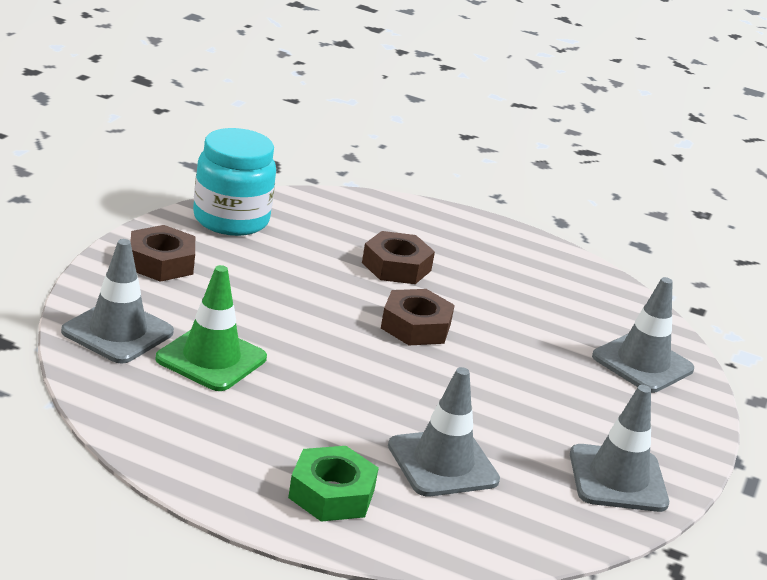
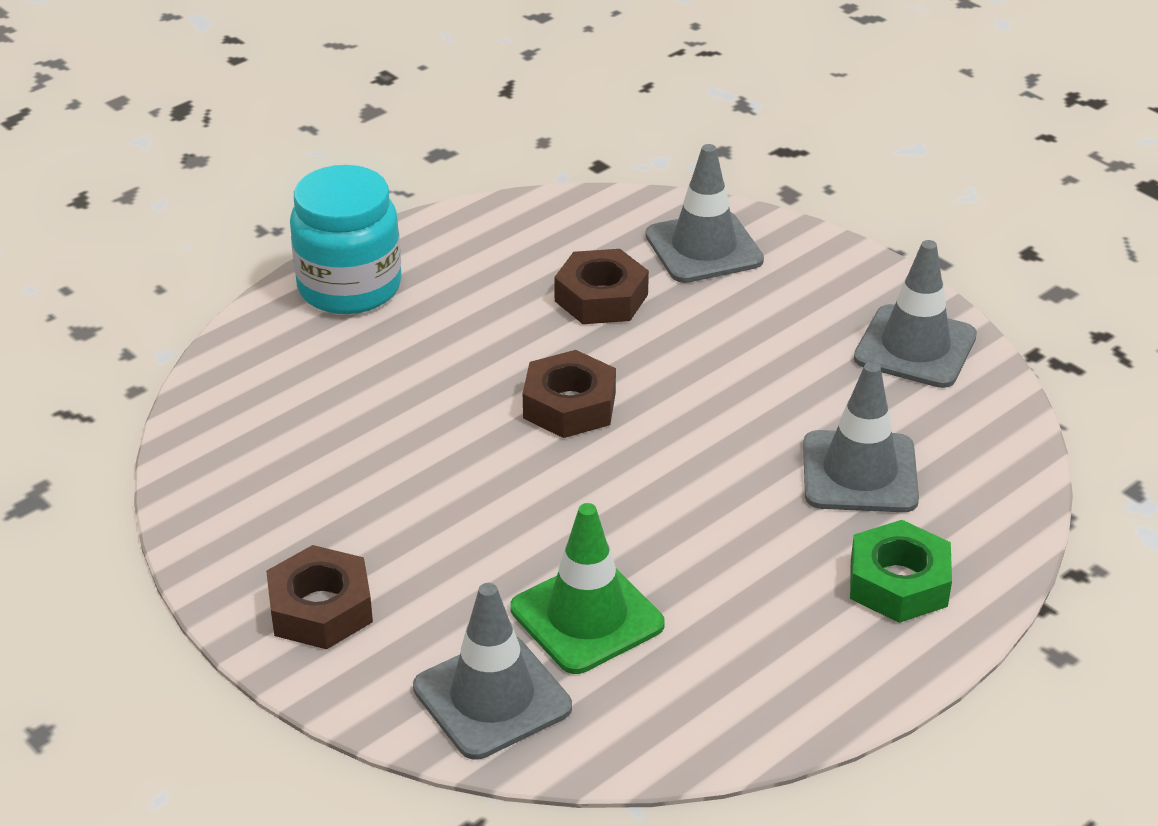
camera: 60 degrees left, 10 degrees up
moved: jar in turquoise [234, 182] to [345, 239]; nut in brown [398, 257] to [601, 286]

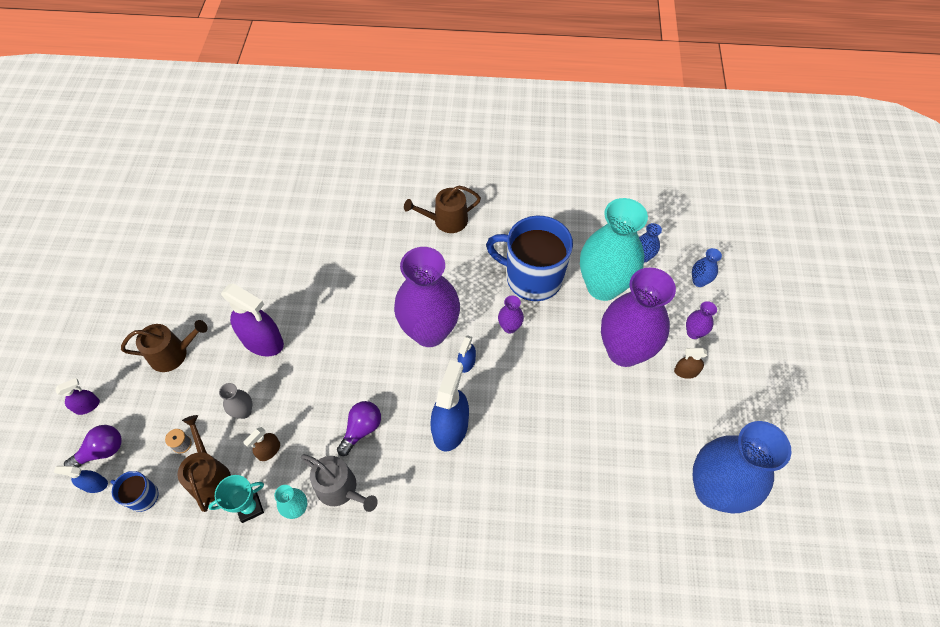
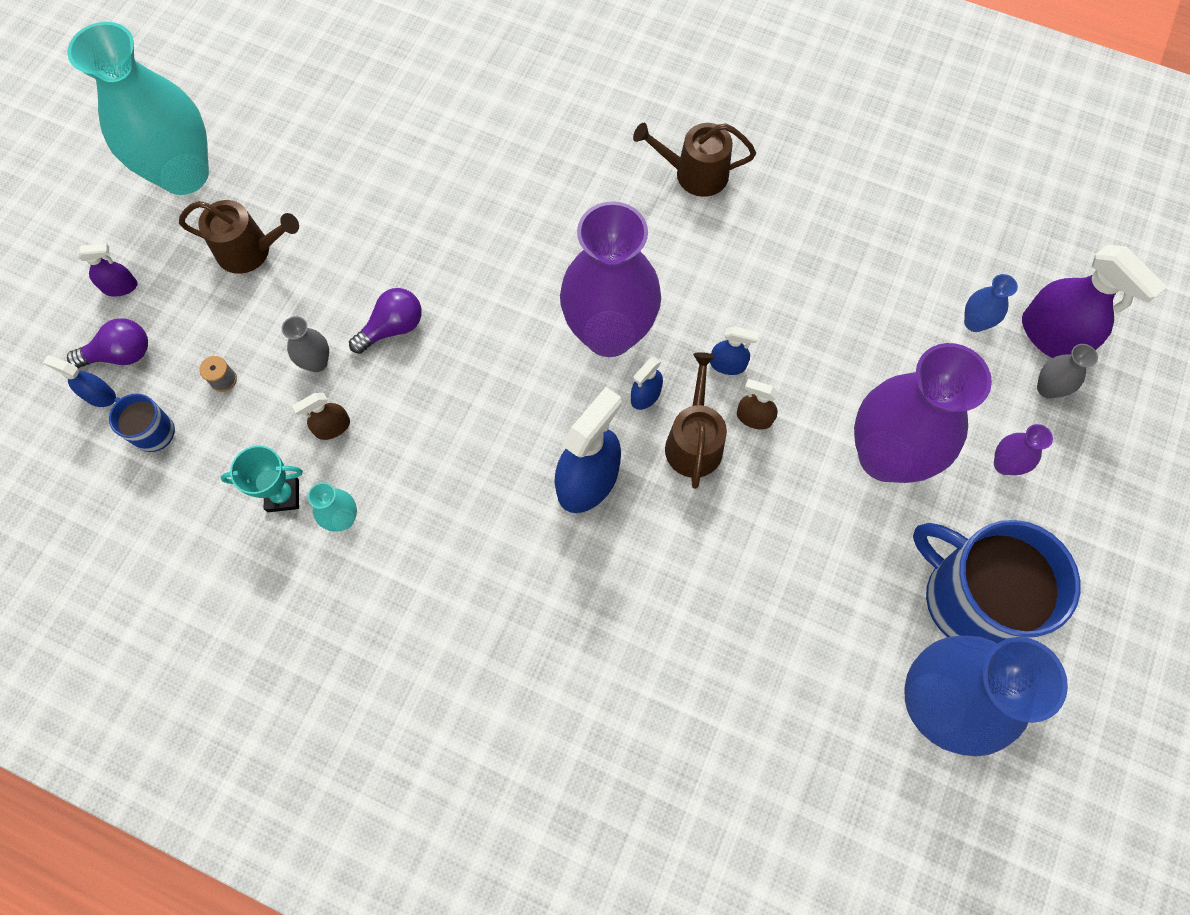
camera: 20 degrees right, 10 degrees up
removed: watering can in grey [339, 483]
moved: watering can in brown [204, 463] to [696, 420]; spray bottle in purple [252, 319] to [1094, 301]; light bulb in purple [359, 428] to [385, 321]; mug in blue [529, 258] to [997, 582]; vase in turquoise [614, 249] to [138, 108]; spray bottle in brown [690, 363] to [758, 404]
replaced: vase in purple [511, 314] to spray bottle in blue [734, 350]
recoloured: vase in blue [707, 267] to vase in grey [1067, 371]

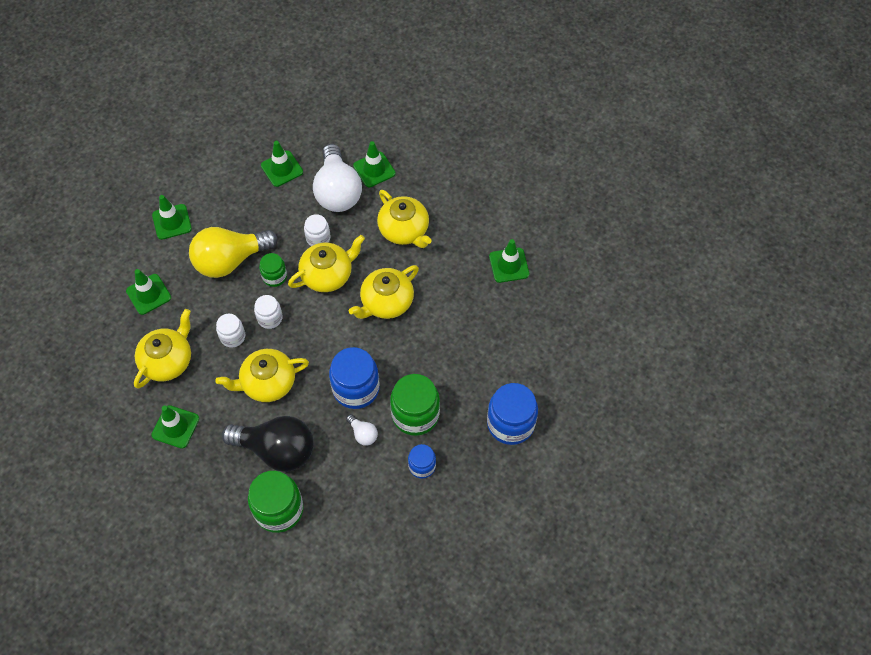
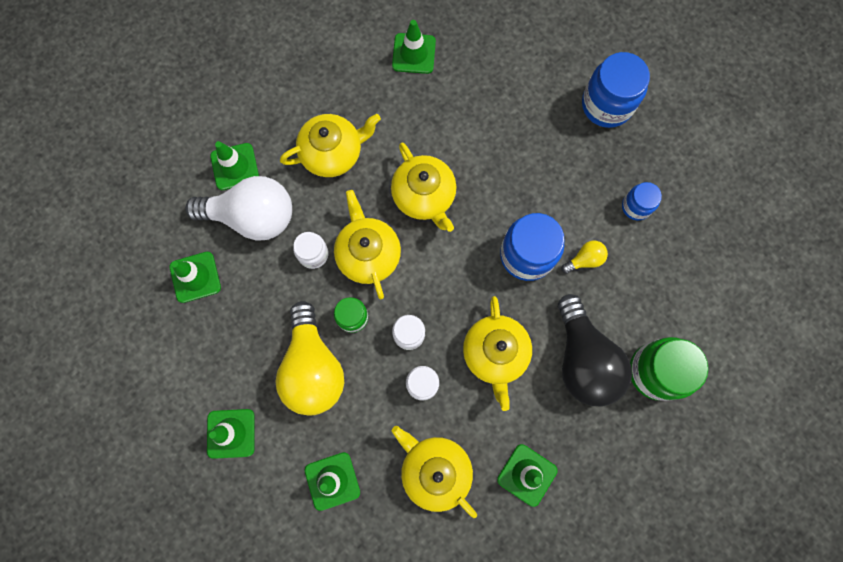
camera: 75 degrees left, 15 degrees up
removed: jar in green [415, 405]
recoloured: light bulb in white [362, 430] to light bulb in yellow [584, 257]
turned: light bulb in black [268, 444] = [595, 350] 135 degrees clockwise

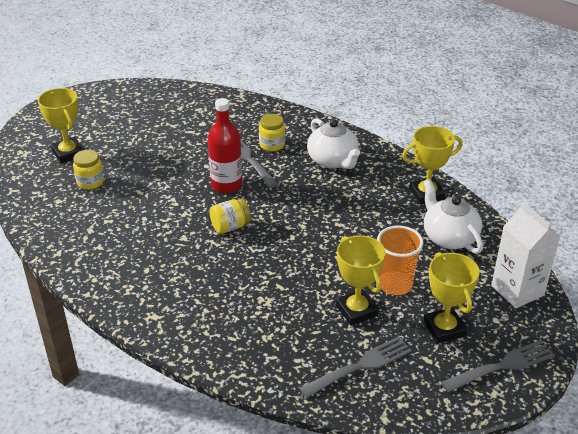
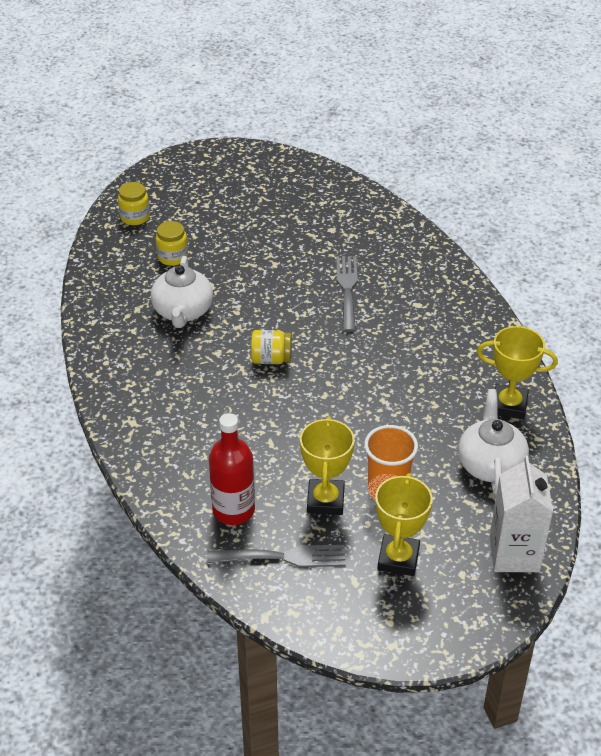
camera: 30 degrees right, 5 degrees up
removed: trophy in yellow [61, 126]; fork in grey [498, 366]
moved: bottle in red [225, 145] to [232, 469]; jar in yellow [272, 133] to [134, 203]; teapot in white [333, 143] to [182, 292]

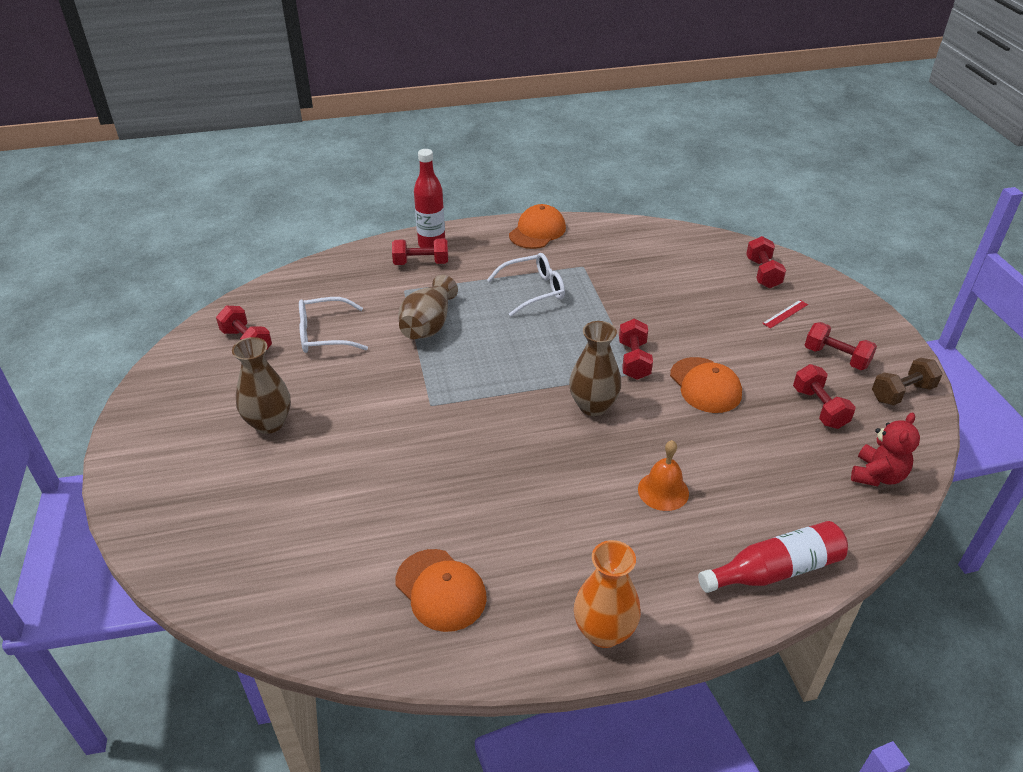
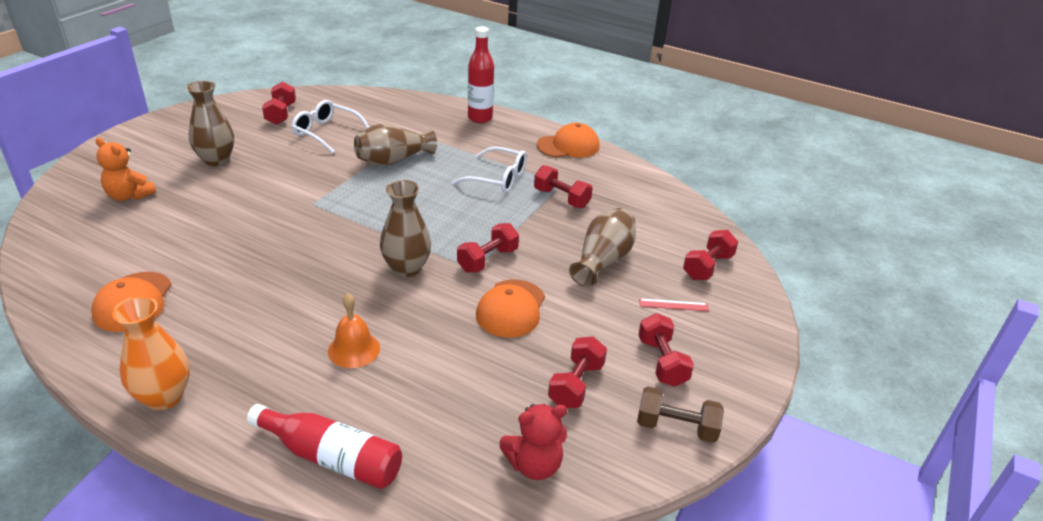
camera: 40 degrees right, 5 degrees down
added: teddy bear in orange [126, 169]; vase in brown [602, 247]
moved: dumbbell in red [420, 251] to [563, 186]

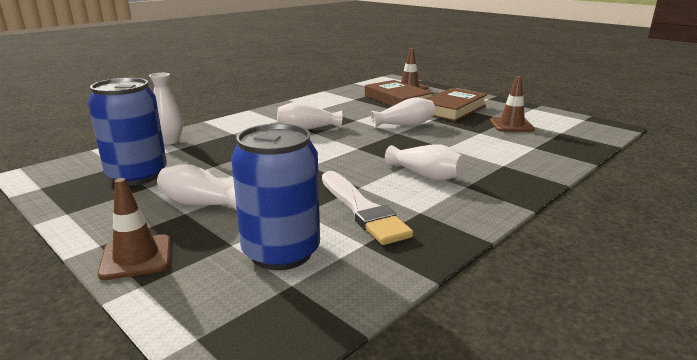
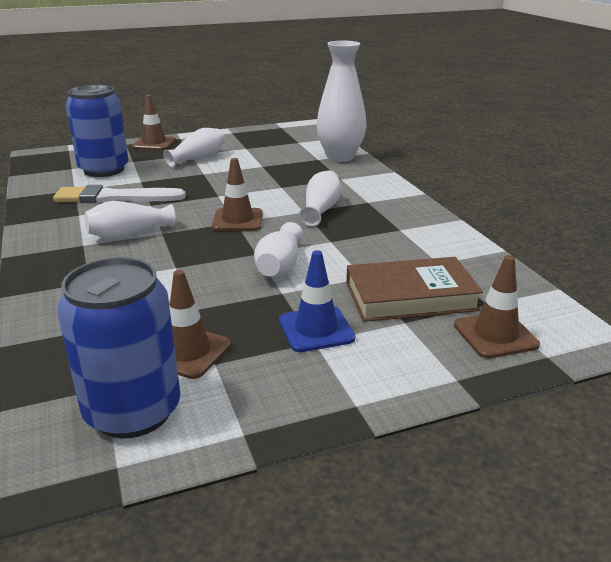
camera: 115 degrees right, 5 degrees up
added: traffic cone in brown [237, 194]
moved: can in blue [127, 132] to [118, 347]
replaced: book in brown [456, 105] to traffic cone in blue [317, 301]
resized: vase in white [166, 109] = [341, 101] x1.70

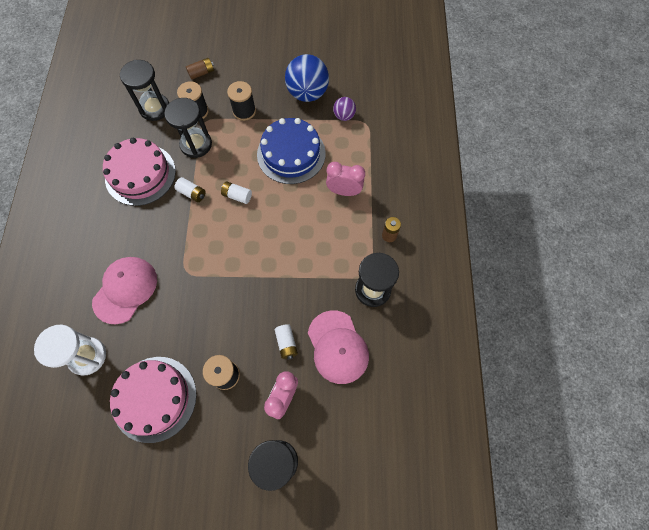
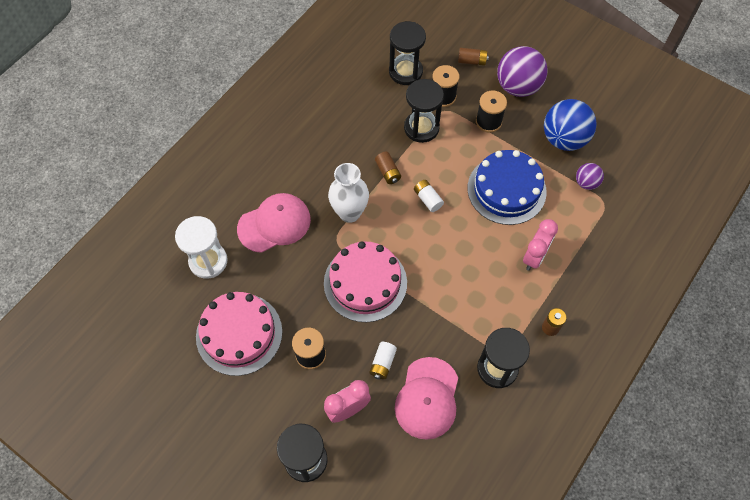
camera: 35 degrees right, 5 degrees down
added: vase in white [348, 193]; ball in purple [522, 71]
moved: cake in pink [139, 172] to [365, 281]
recoloured: battery in white [190, 189] to battery in brown [388, 168]
turned: clock in pink [345, 179] = [540, 245] 75 degrees clockwise

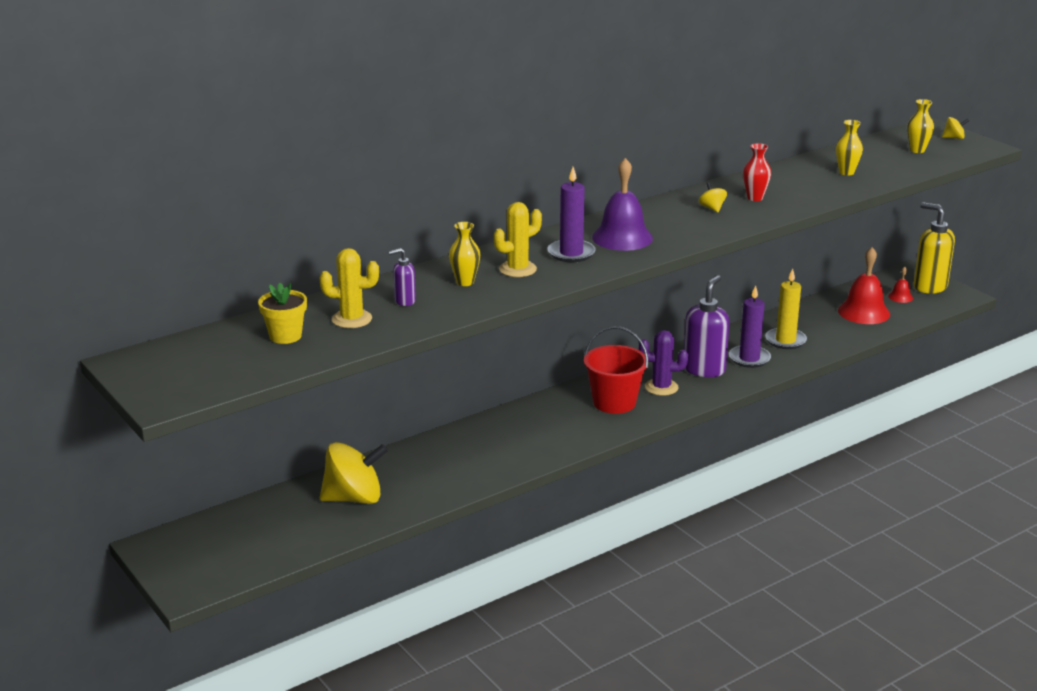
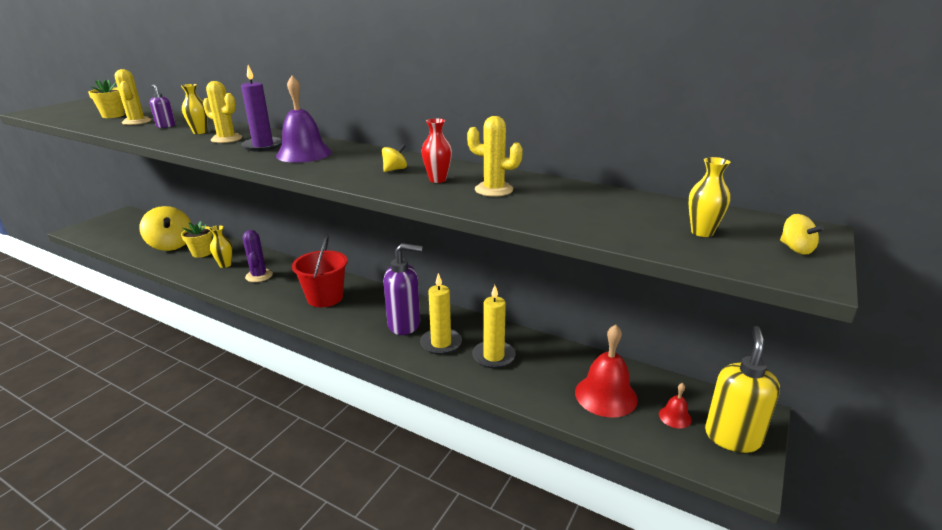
camera: 65 degrees right, 0 degrees up
added: flower pot in yellow [197, 239]; cactus in yellow [495, 156]
moved: cactus in purple [663, 363] to [257, 256]; vase in yellow [849, 148] to [221, 246]
recoloured: candle in purple [750, 326] to candle in yellow [441, 314]

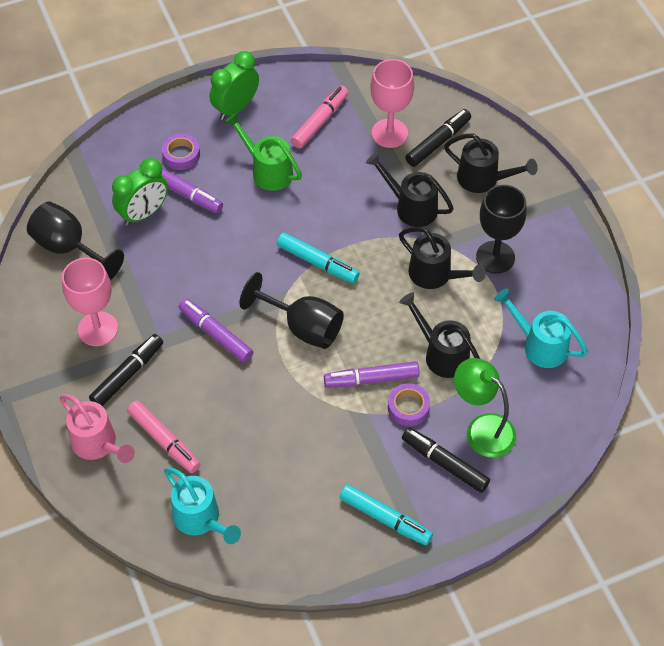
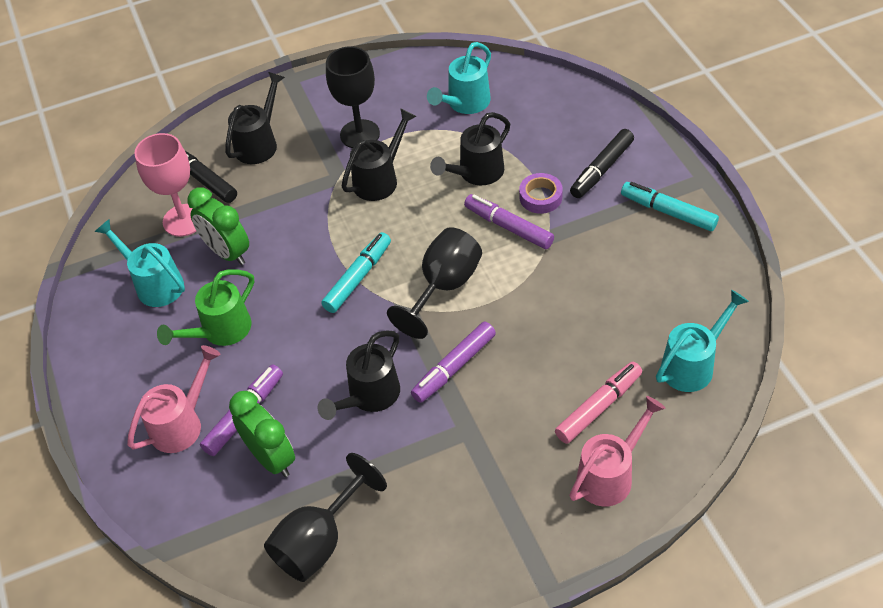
camera: 85 degrees left, 5 degrees down
removed: goblet in pink [90, 302]; marker in black [126, 370]; lamp in green [485, 408]
moved: clock in green [234, 85] to [218, 226]; watering can in black [410, 189] to [358, 375]
replaced: tape in purple [181, 151] to watering can in pink [174, 399]; marker in pink [319, 117] to watering can in turquoise [140, 263]
turned: marker in purple [371, 374] = [509, 221] 135 degrees clockwise; marker in turquoise [386, 514] = [670, 206] 90 degrees counterclockwise

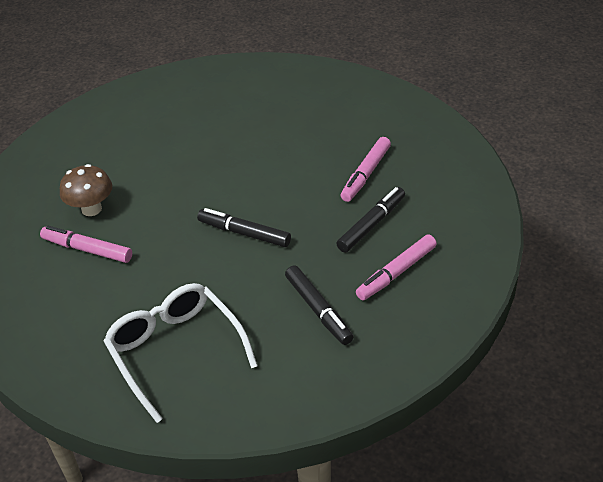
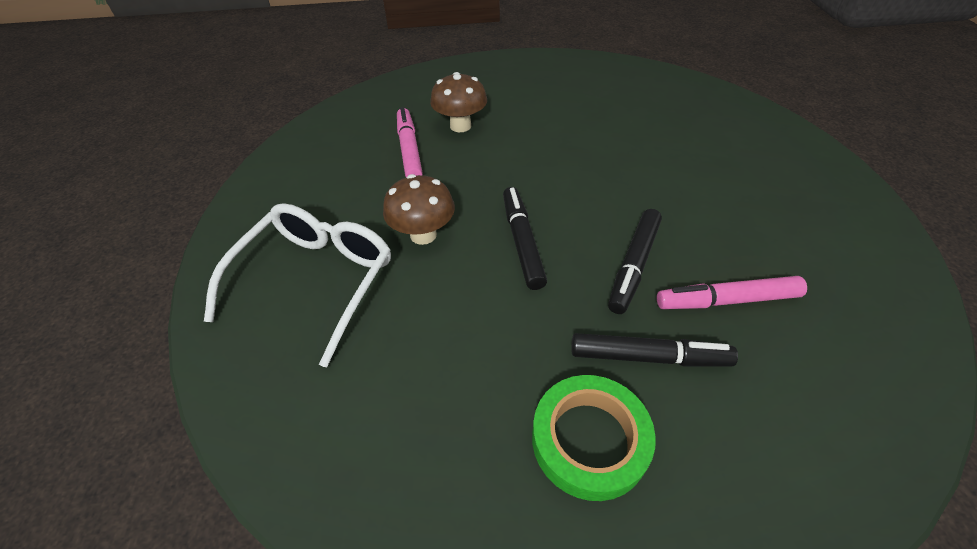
camera: 55 degrees right, 5 degrees up
added: mushroom in brown [419, 209]
moved: marker in black [319, 305] to [635, 261]
replaced: marker in pink [396, 268] to tape in green [594, 438]

